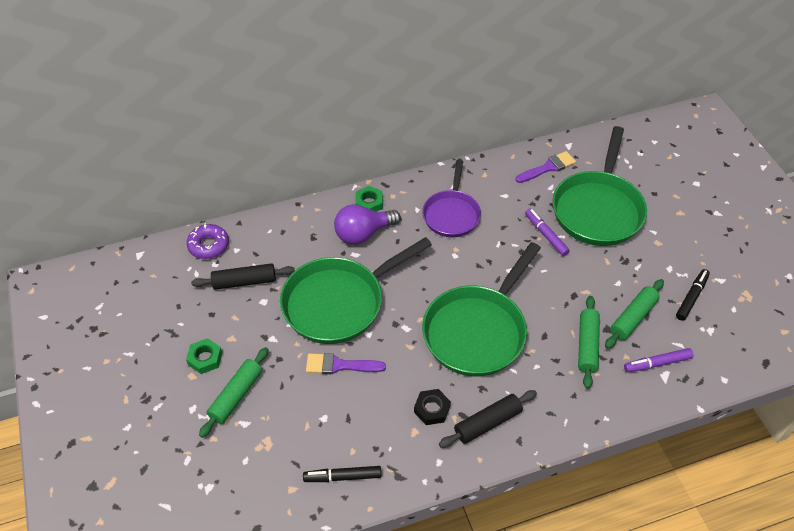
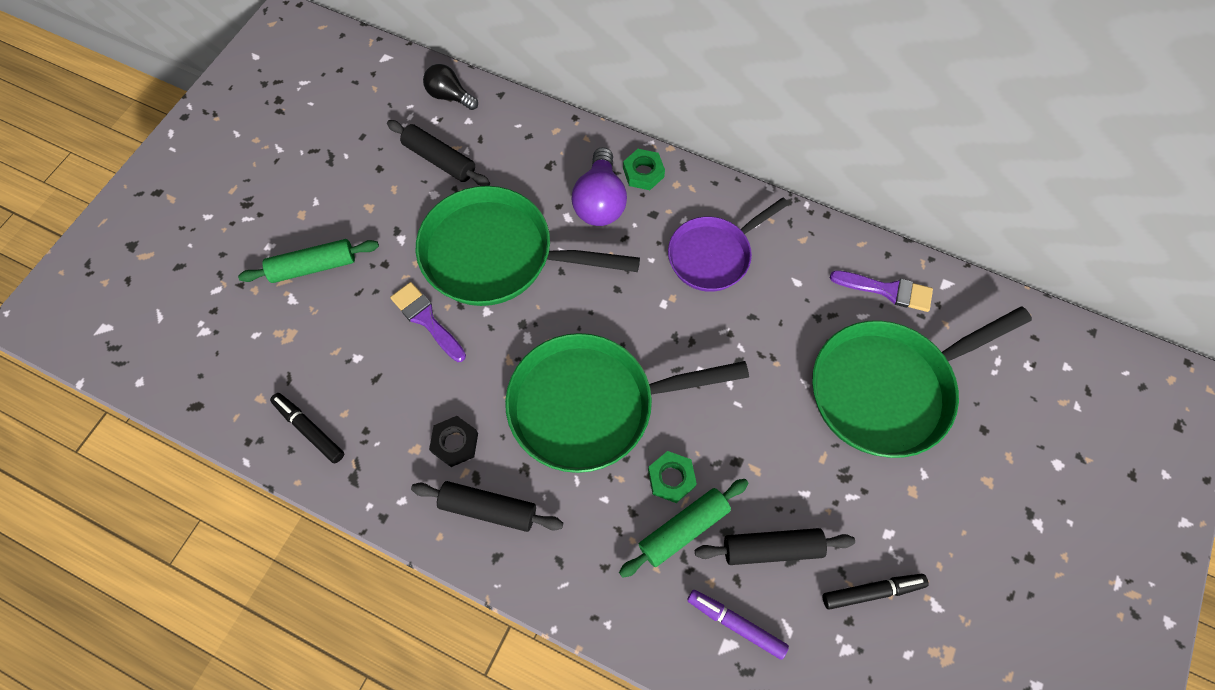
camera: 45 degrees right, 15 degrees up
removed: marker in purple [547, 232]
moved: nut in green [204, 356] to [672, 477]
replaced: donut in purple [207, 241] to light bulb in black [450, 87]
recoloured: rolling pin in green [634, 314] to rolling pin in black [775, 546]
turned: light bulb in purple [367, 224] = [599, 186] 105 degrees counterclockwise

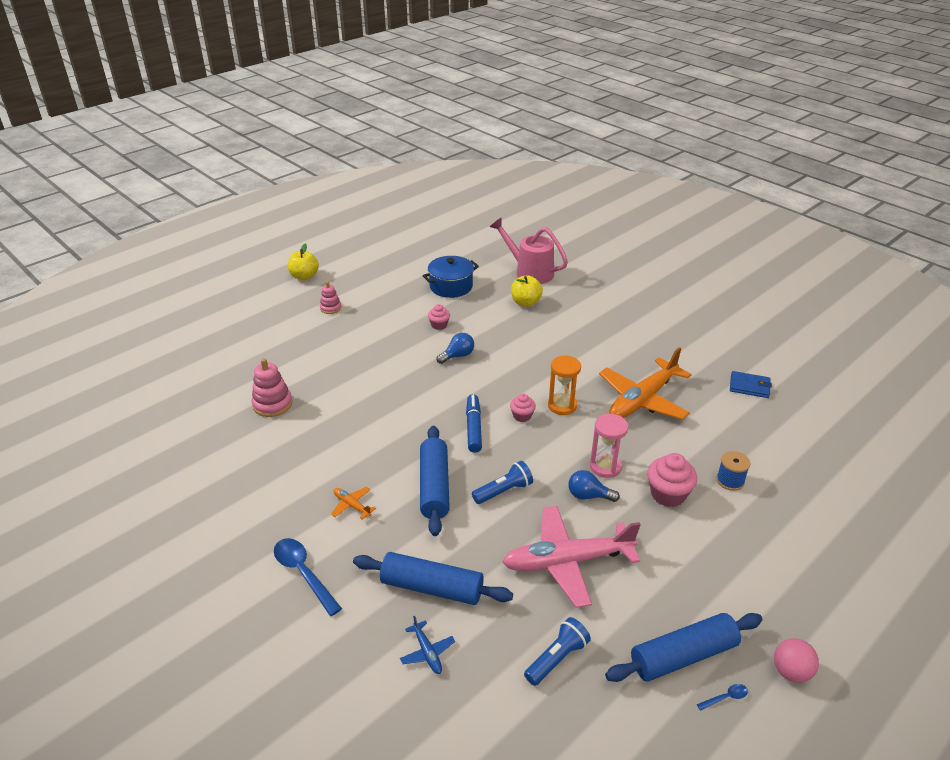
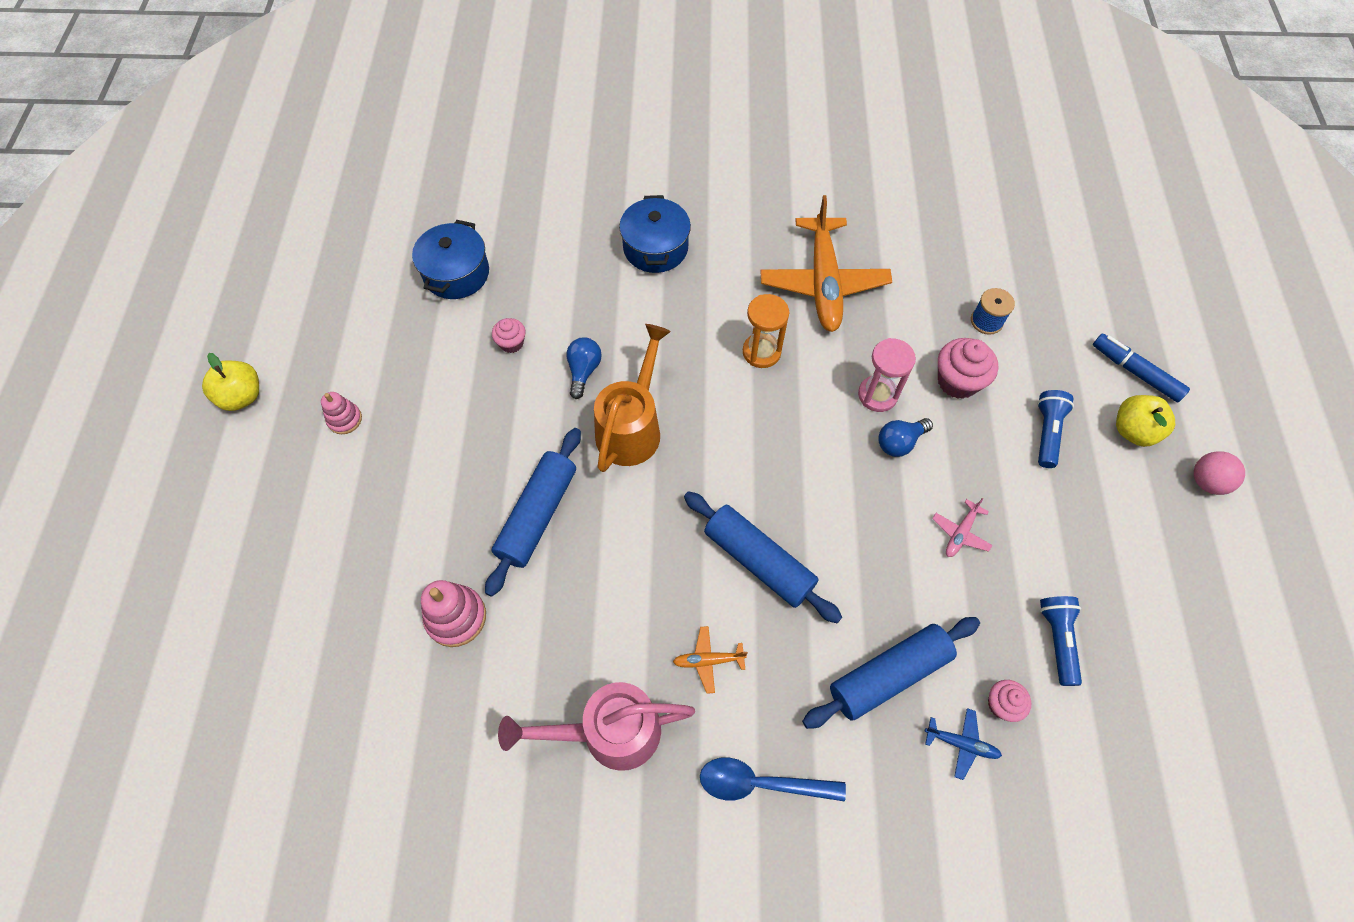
camera: 45 degrees left, 25 degrees up
removed: spoon in blue [722, 697]; wallet in blue [751, 384]
added: watering can in orange [632, 398]; pot in blue [655, 234]
moved: marker in blue [474, 423] to [1141, 368]; flashlight in blue [502, 482] to [1055, 429]; watering can in pink [529, 251] to [596, 726]; cupcake in pink [523, 407] to [1009, 701]; apple in yellow [527, 291] to [1145, 421]; rolling pin in blue [683, 647] to [533, 512]
resized: plane in pink [571, 557] = [962, 527] x0.41

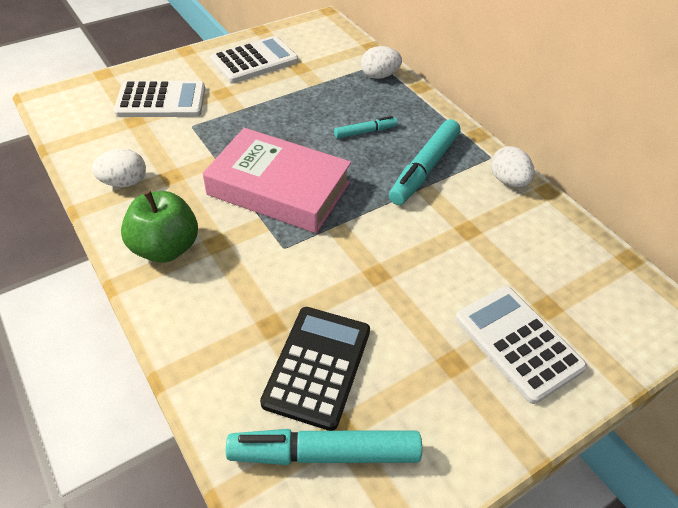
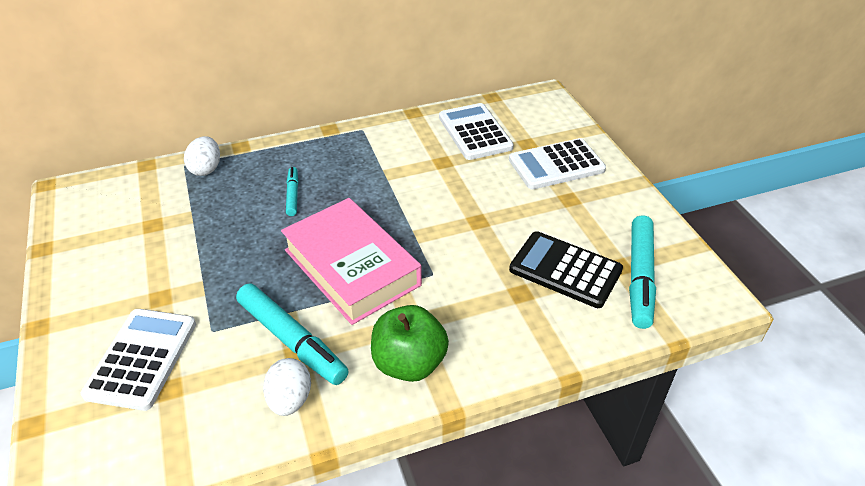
camera: 75 degrees left, 5 degrees down
removed: egg in white [513, 166]
moved: calculator in white [254, 59] to [476, 131]; marker in turquoise [424, 162] to [292, 334]
turned: book in pink [277, 180] = [351, 261] 75 degrees counterclockwise

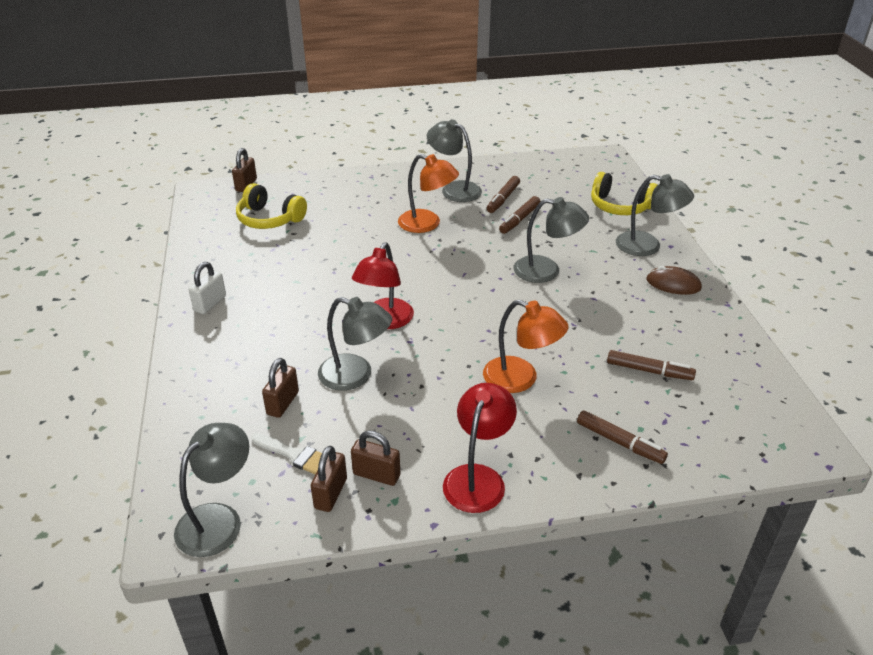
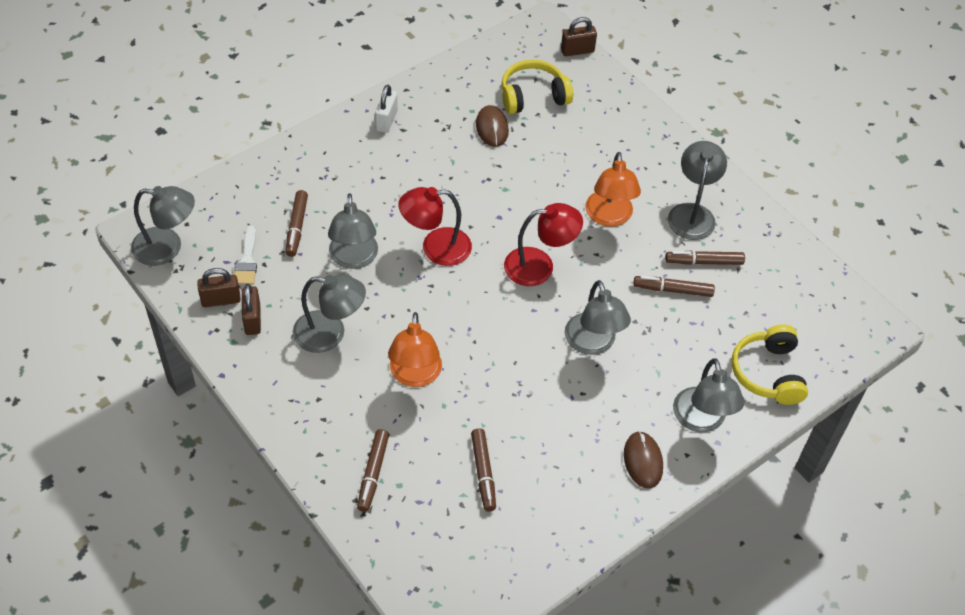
camera: 60 degrees right, 15 degrees up
added: lamp in grey [329, 314]; mouse in brown [492, 126]
moved: lamp in red [480, 448] to [543, 244]
replaced: padlock in brown [280, 388] to marker in brown [296, 223]
turned: padlock in white [207, 288] = [386, 109] 75 degrees counterclockwise; headphones in yellow [271, 206] = [537, 86] 75 degrees clockwise

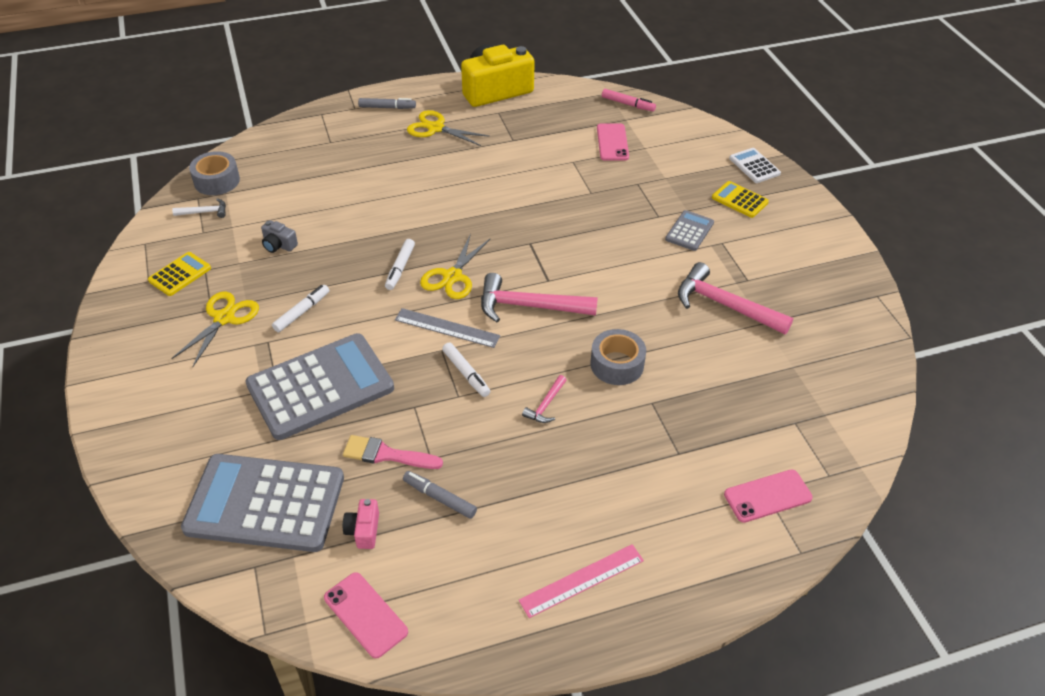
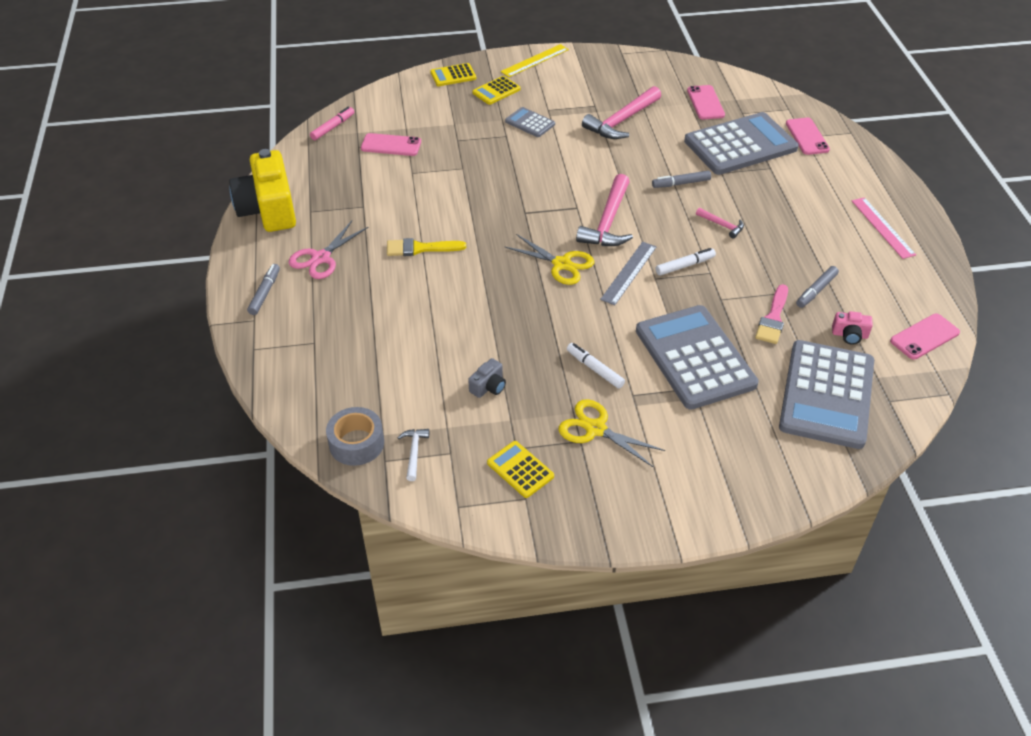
camera: 80 degrees left, 0 degrees up
removed: marker in white [400, 264]
added: brush in yellow [426, 247]; ruler in yellow [535, 60]; calculator in grey [741, 143]; phone in pink [706, 102]
replaced: tape in grey [618, 357] to marker in grey [681, 179]
recoloured: scissors in yellow [448, 128] to scissors in pink [328, 250]; calculator in white [755, 165] to calculator in yellow [453, 74]

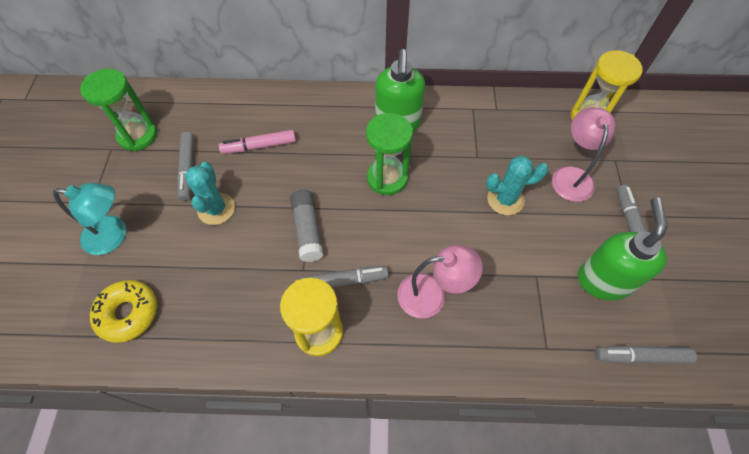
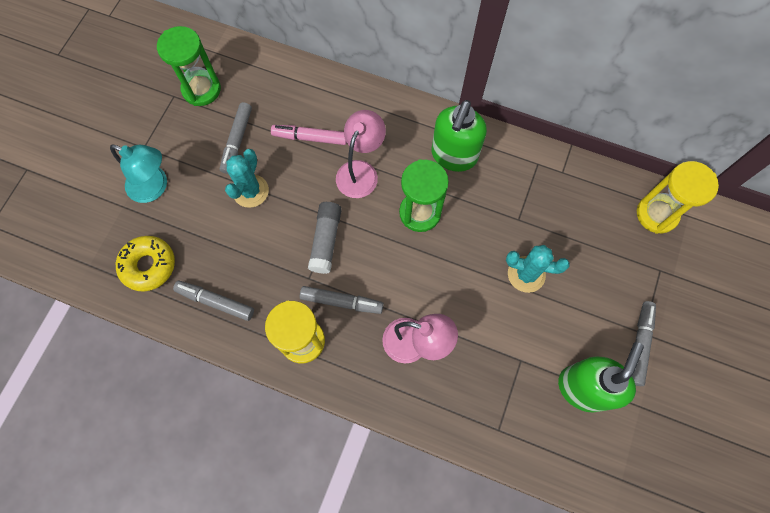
camera: 20 degrees right, 10 degrees up
moved: lamp in pink [584, 154] to [361, 154]; marker in grey [646, 354] to [213, 301]

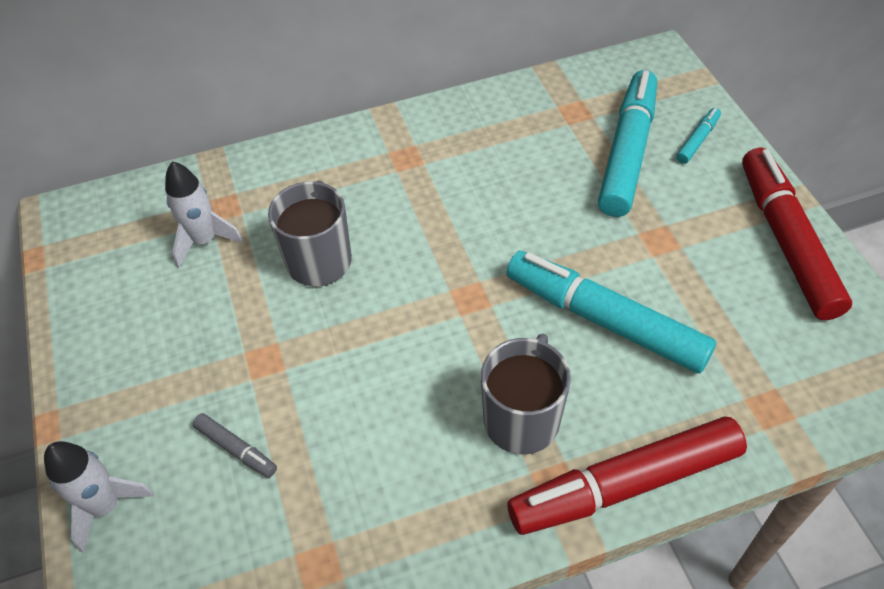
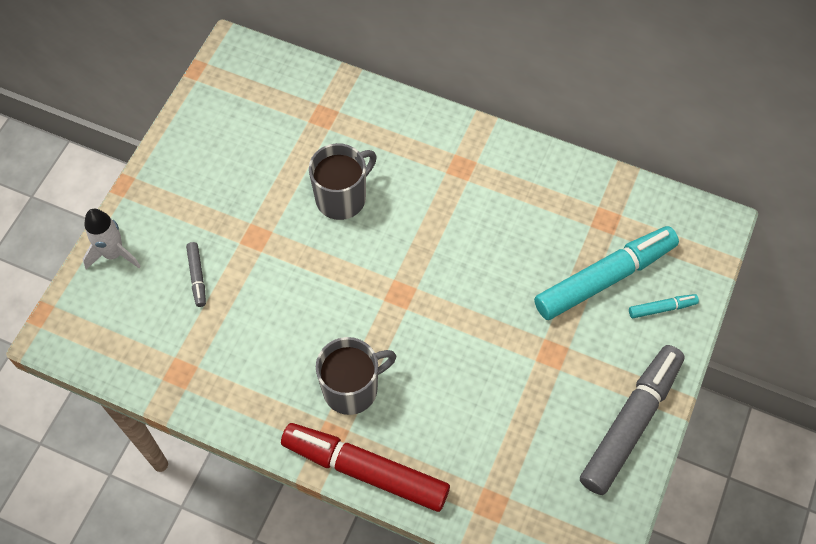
camera: 40 degrees right, 10 degrees up
removed: rocket in white [204, 214]; marker in turquoise [611, 312]
recoloured: marker in red [797, 234] to marker in grey [632, 420]

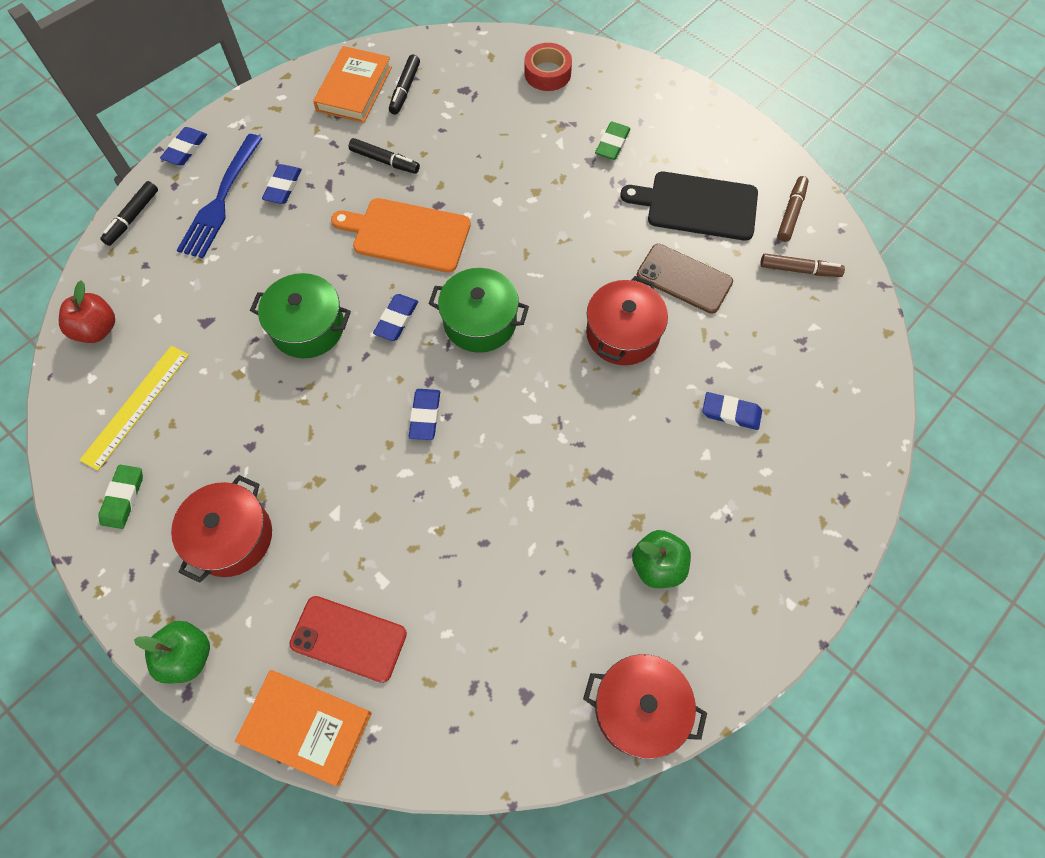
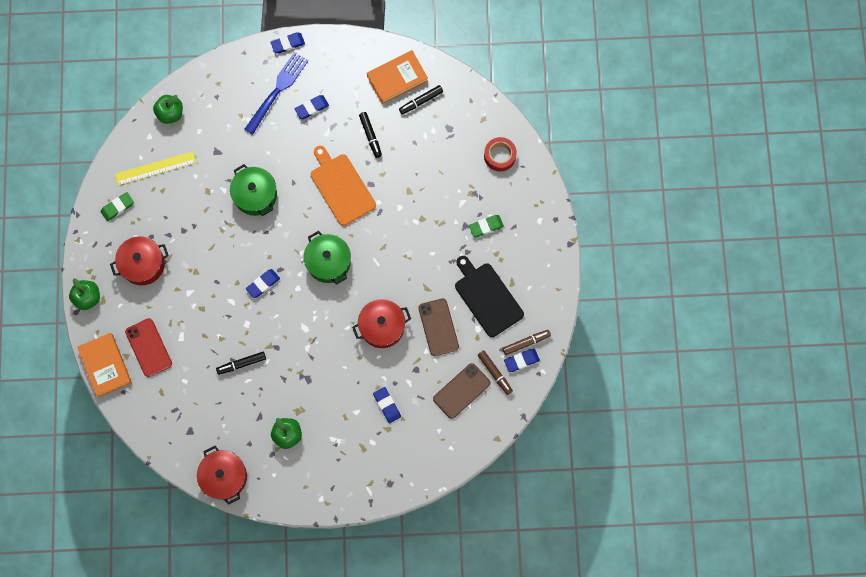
camera: 45 degrees right, 10 degrees up
added: phone in brown [461, 391]
moved: marker in black [129, 213] to [241, 363]; eraser in blue [395, 317] to [522, 360]
recoloured: apple in red [87, 311] to apple in green [168, 109]
turned: fork in blue [220, 196] = [276, 93] 150 degrees clockwise

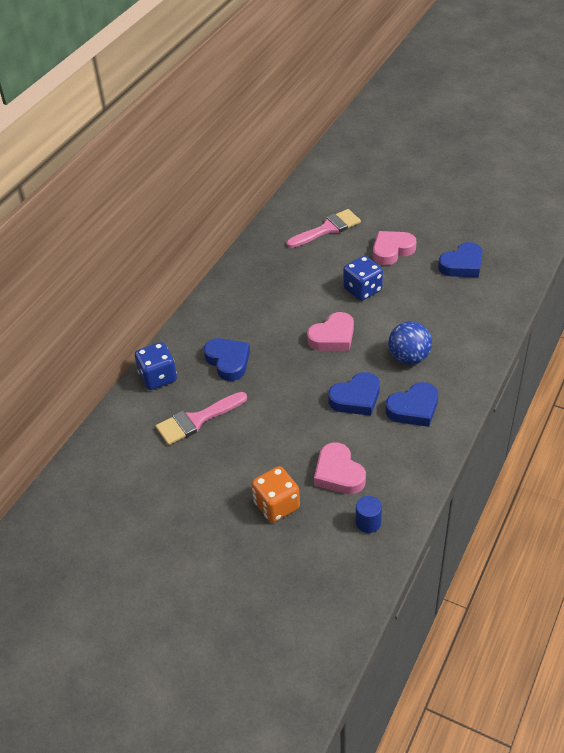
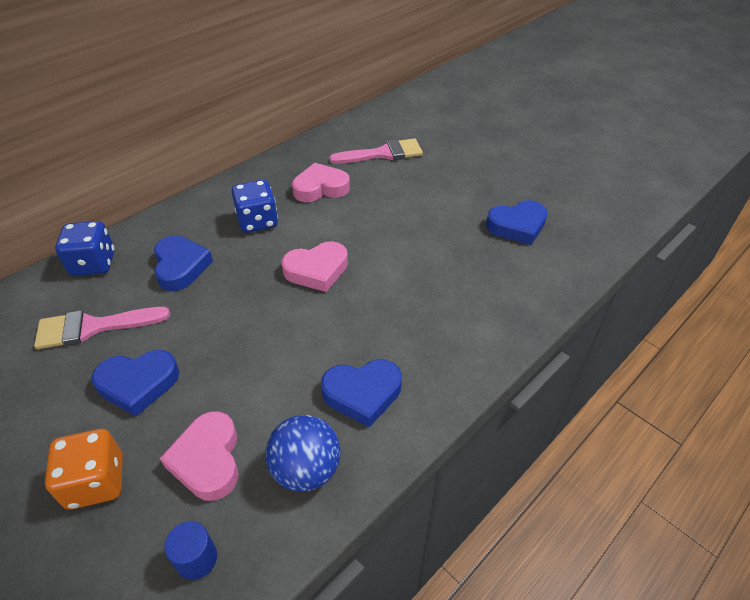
camera: 15 degrees right, 0 degrees up
moved: heart in blue [354, 394] to [135, 383]; dice in blue [363, 278] to [255, 206]; heart in pink [395, 248] to [321, 182]; ball in blue [410, 343] to [303, 453]

